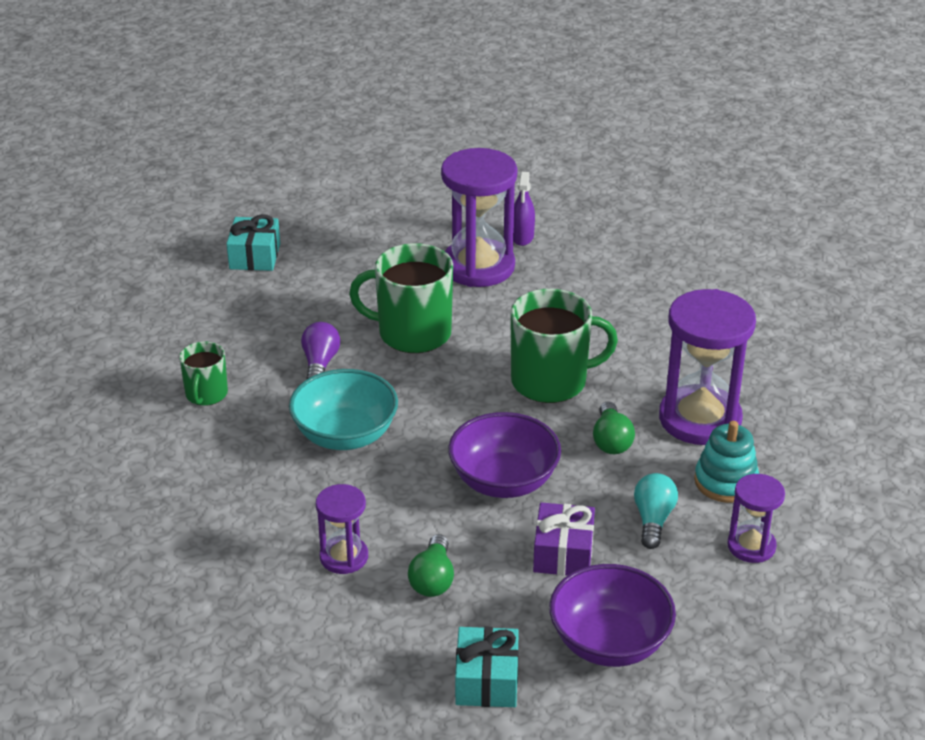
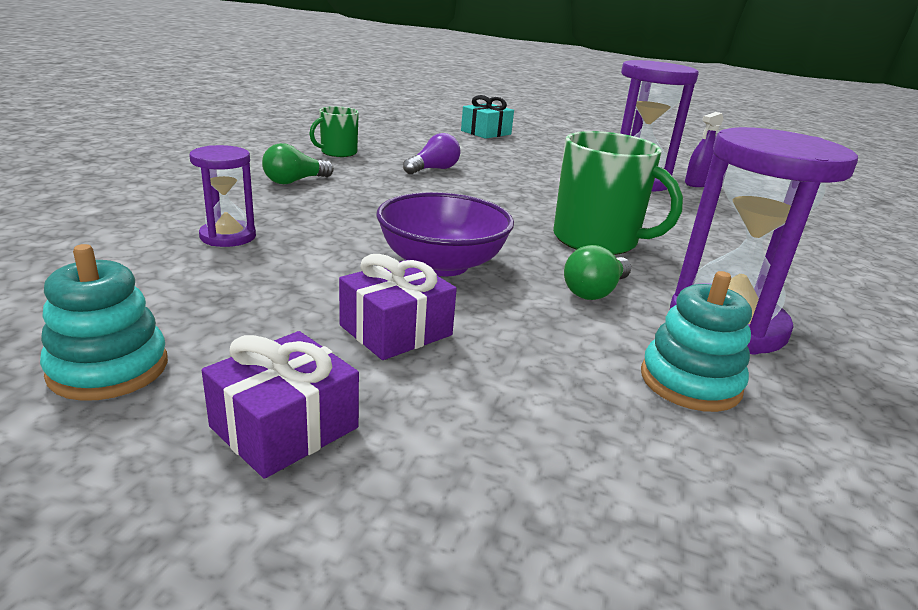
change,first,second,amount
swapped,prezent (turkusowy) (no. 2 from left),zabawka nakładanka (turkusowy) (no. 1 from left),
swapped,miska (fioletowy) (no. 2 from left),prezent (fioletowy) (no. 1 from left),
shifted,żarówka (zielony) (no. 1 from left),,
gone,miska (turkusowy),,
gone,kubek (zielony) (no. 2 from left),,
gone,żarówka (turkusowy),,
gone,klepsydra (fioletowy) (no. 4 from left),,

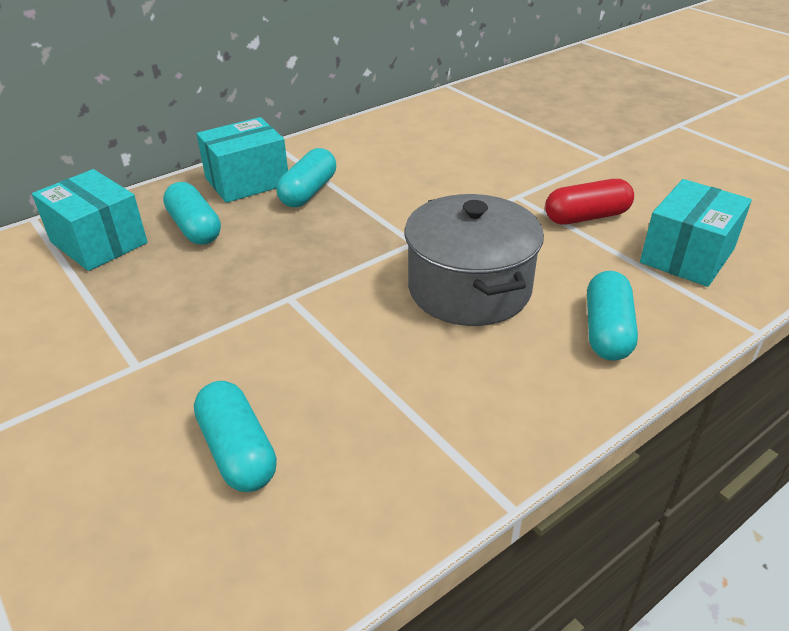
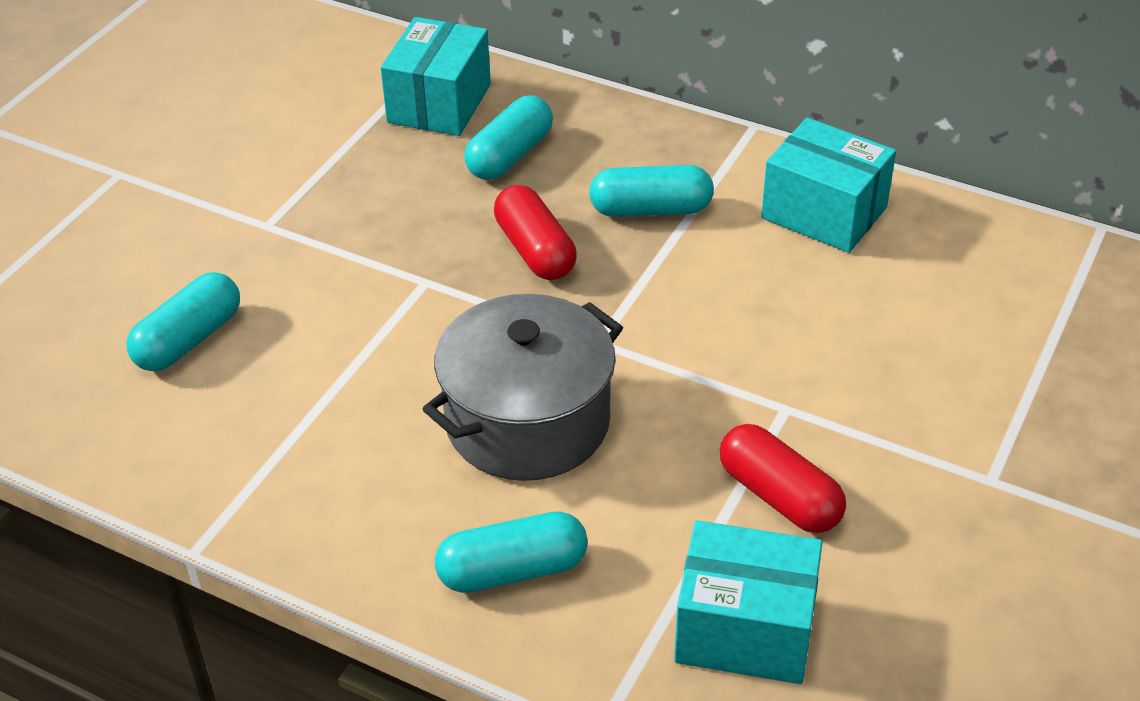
change,first,second,amount
new,,kapsułka (czerwony) (no. 1 from left),
shifted,pudełko (turkusowy) (no. 2 from left in the first image),pudełko (turkusowy) (no. 3 from left),

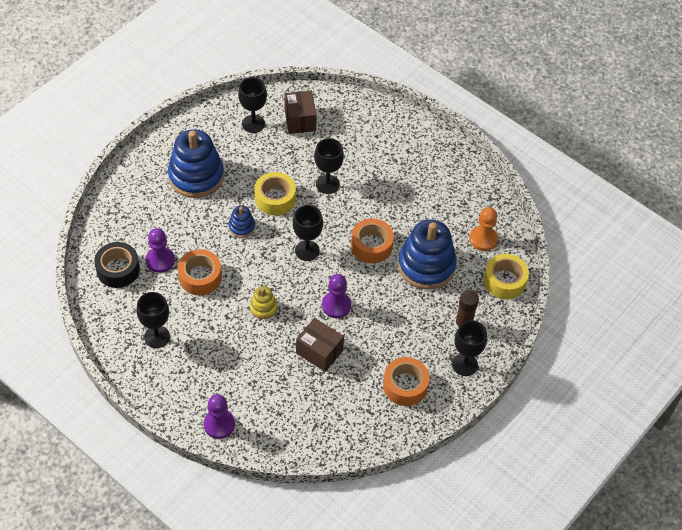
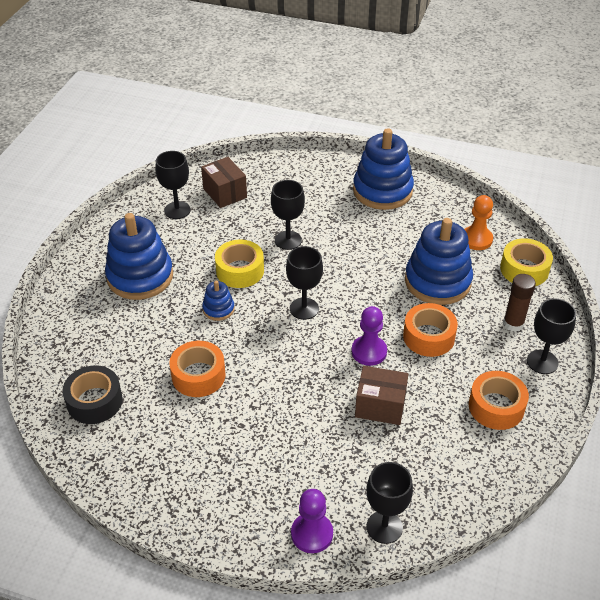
change,first,second,amount
new,,zabawka nakładanka (niebieski) (no. 3 from left),
shifted,kielich (czarny) (no. 1 from left in the first image),kielich (czarny) (no. 4 from left),
shifted,taśma klejąca (pomarańczowy) (no. 2 from left),,
gone,pionek (fioletowy) (no. 1 from left),,
gone,zabawka nakładanka (żółty),,

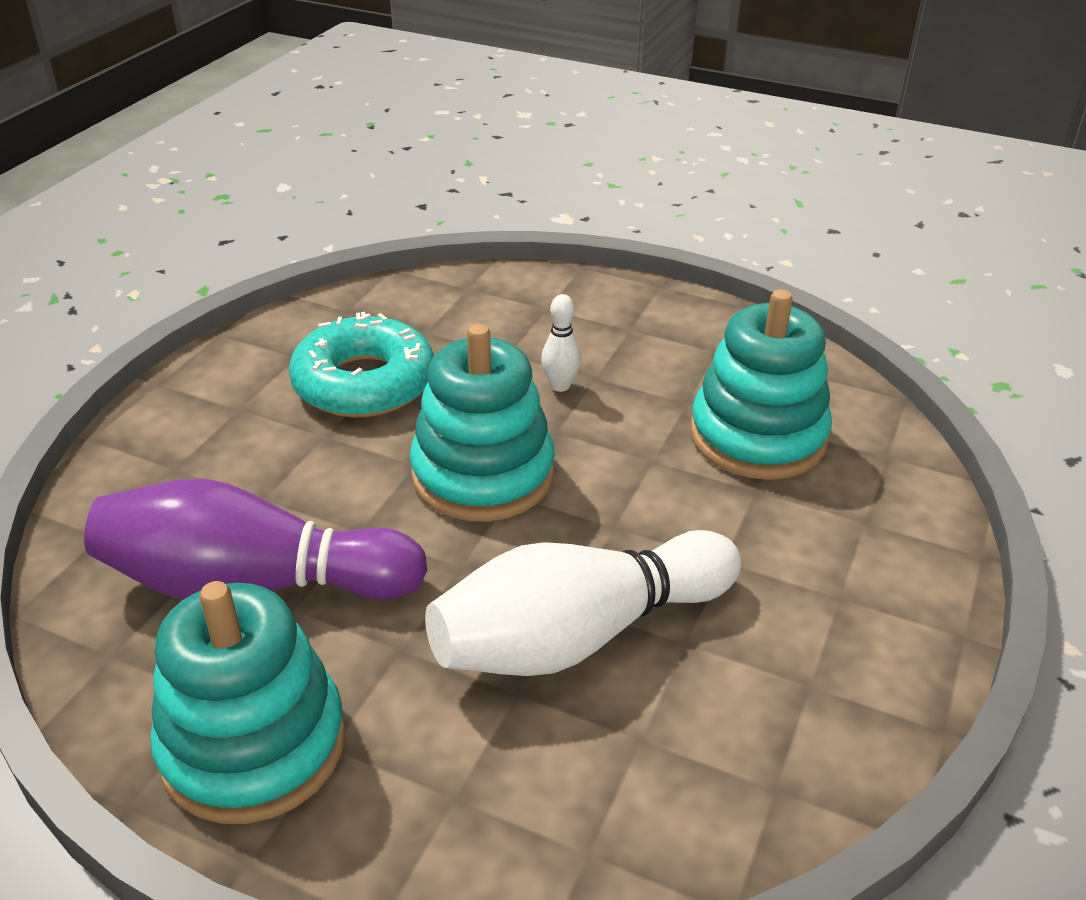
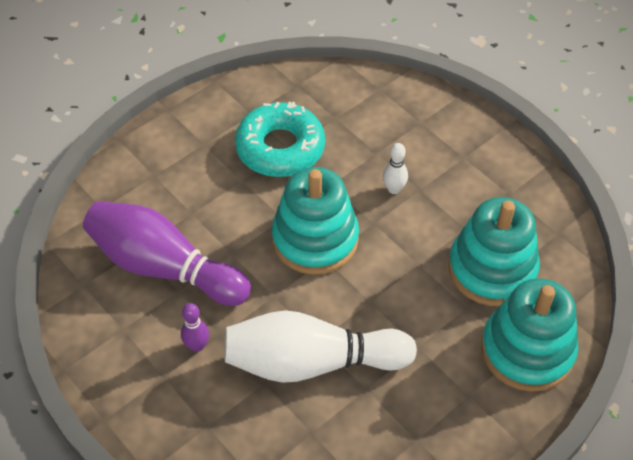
change,first,second,amount
new,,kręgiel (fioletowy) (no. 2 from left),
shifted,zabawka nakładanka (turkusowy) (no. 1 from left in the first image),zabawka nakładanka (turkusowy) (no. 3 from left),

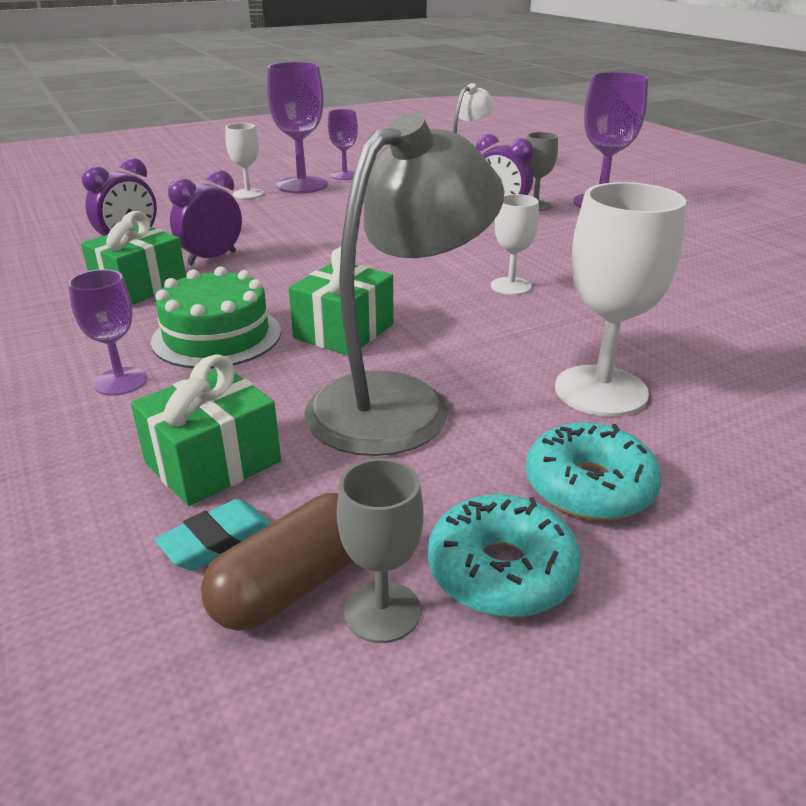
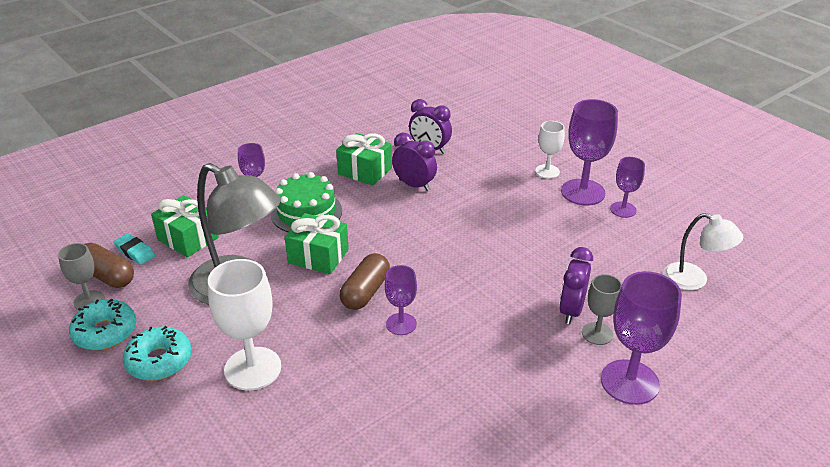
change,first,second,amount
new,,kapsułka (brązowy) (no. 2 from left),
repainted,kielich (biały) (no. 2 from left),kielich (fioletowy) (no. 2 from left),

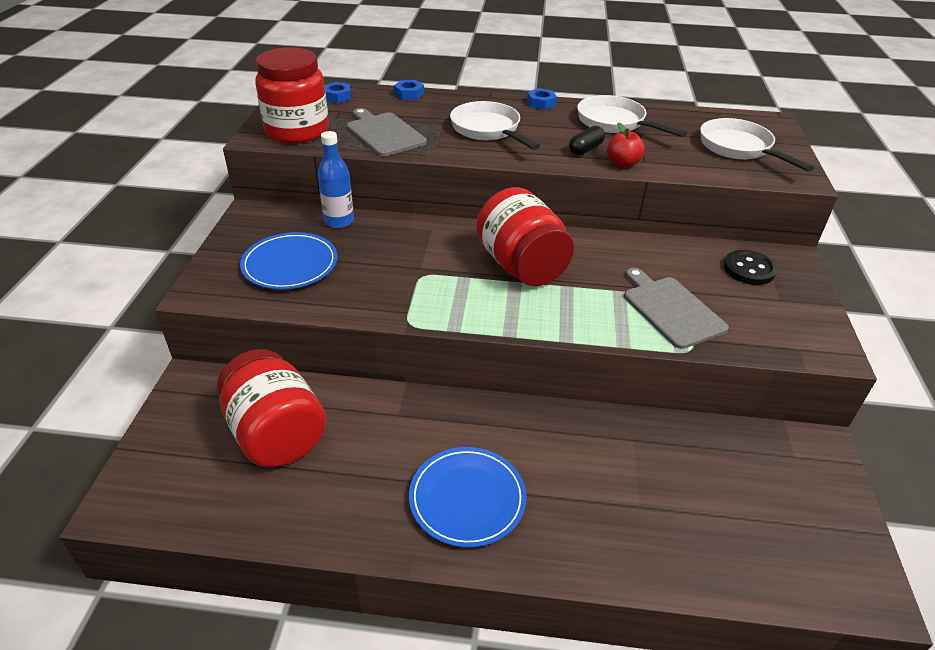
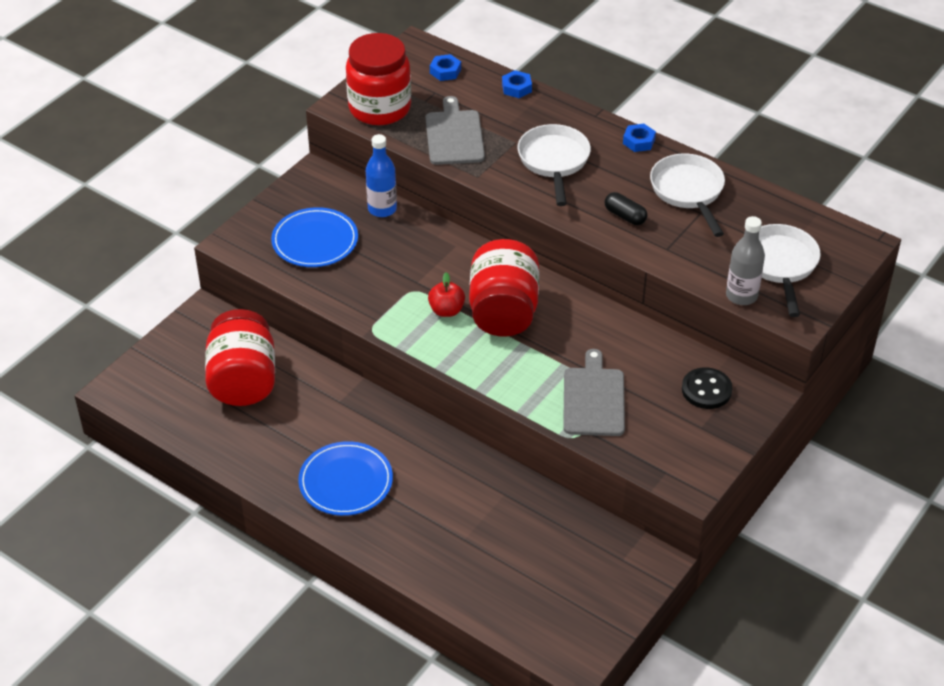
change,first,second,amount
shifted,jabłko (czerwony),,
rotated,kapsułka (czarny),,60 degrees clockwise
new,,butelka (szary),

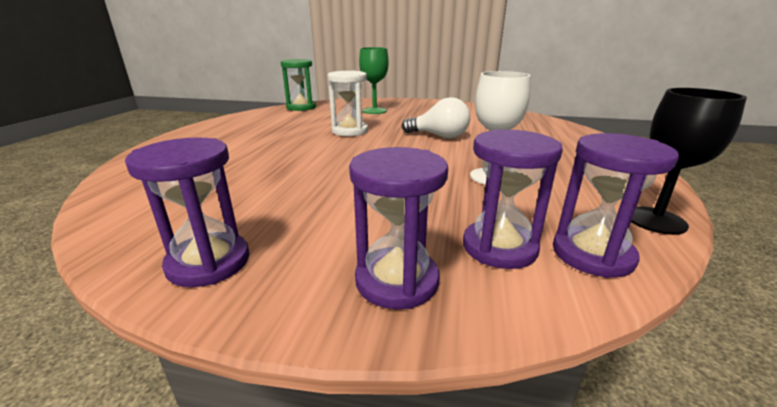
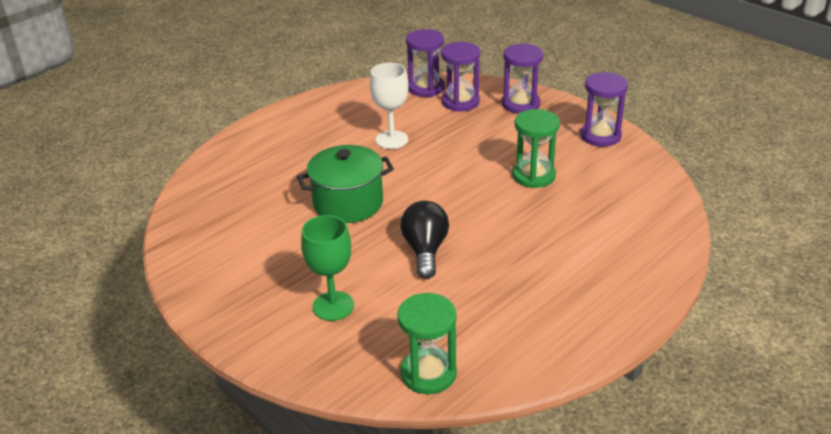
change,first,second,amount
swapped,żarówka (biały),garnek (zielony),
swapped,klepsydra (biały),żarówka (czarny),
new,,klepsydra (zielony) (no. 2 from left),
gone,kielich (czarny),,

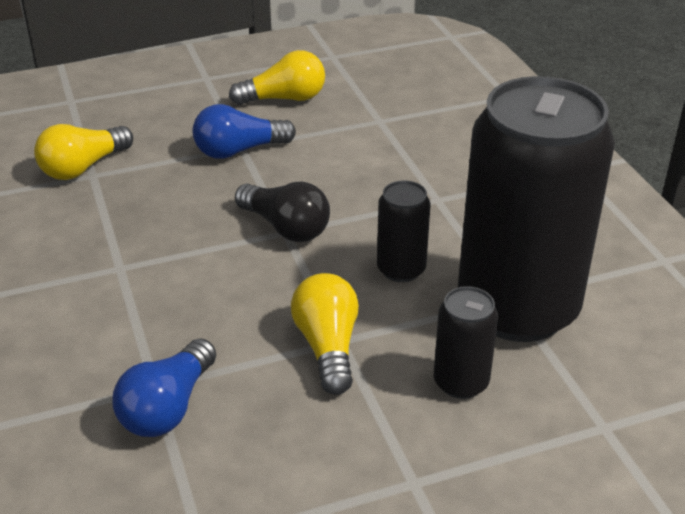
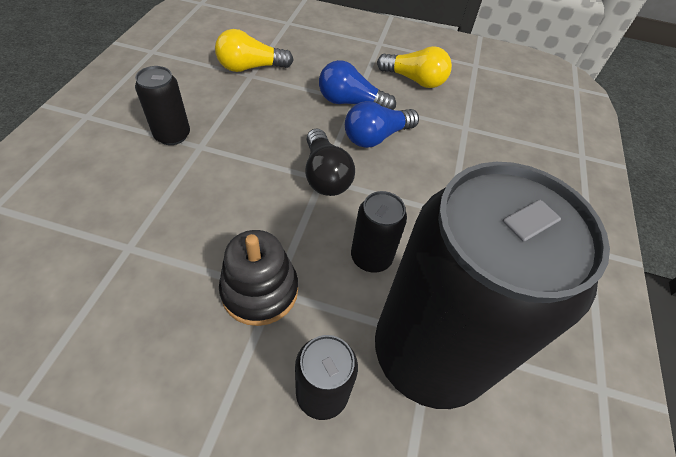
change,first,second,amount
new,,puszka (czarny) (no. 1 from left),
swapped,żarówka (żółty) (no. 3 from left),zabawka nakładanka (czarny),
shifted,żarówka (niebieski) (no. 1 from left in the first image),żarówka (niebieski) (no. 2 from left),

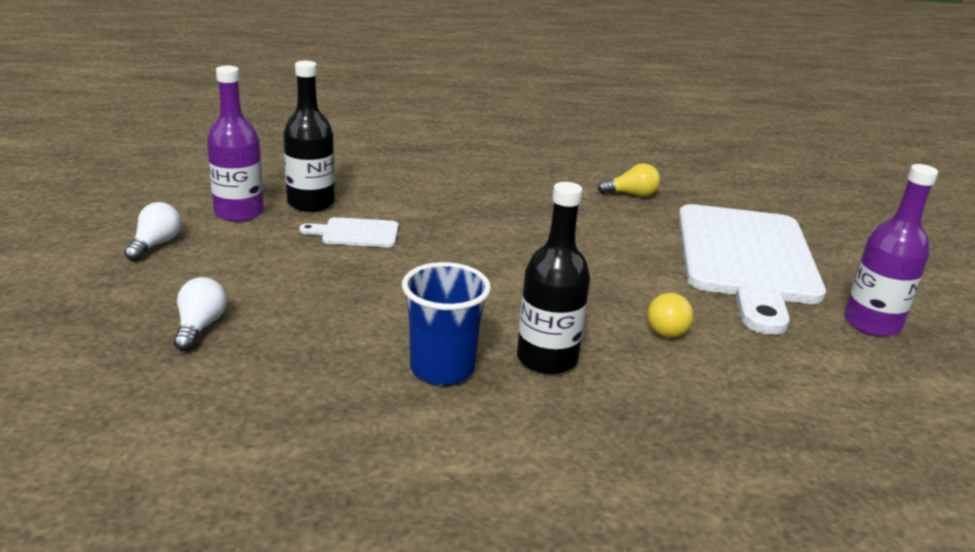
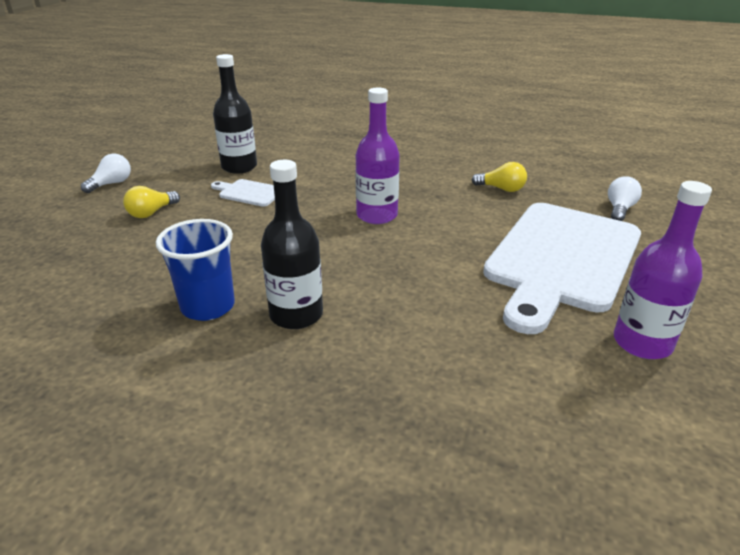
change,first,second,amount
shifted,żarówka (żółty) (no. 2 from left in the first image),żarówka (żółty) (no. 1 from left),
shifted,butelka (fioletowy) (no. 1 from left),,
shifted,żarówka (biały) (no. 2 from left),,

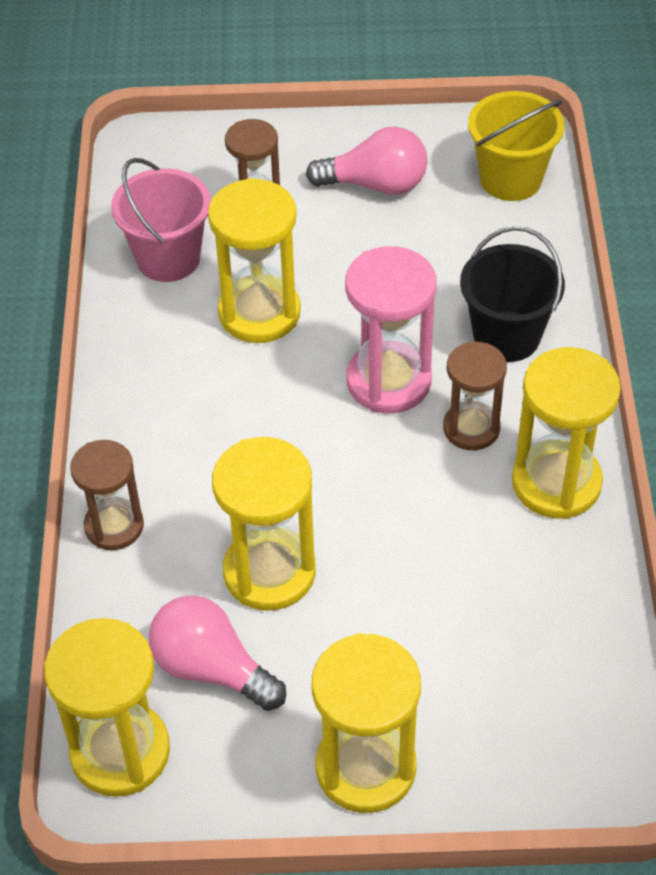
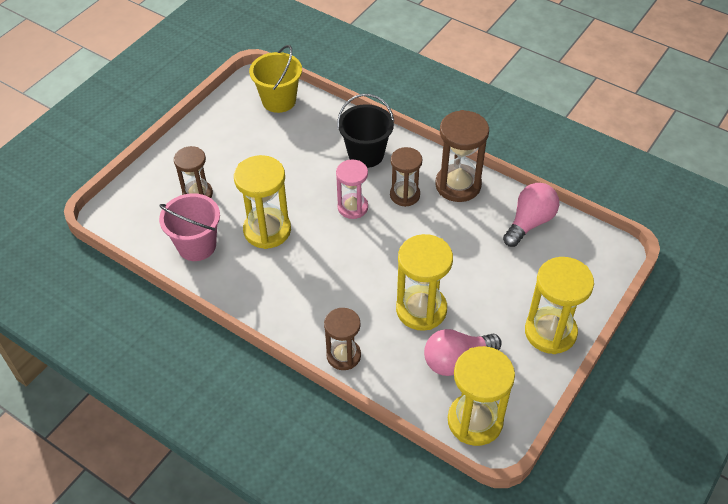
change,first,second,amount
scaled,klepsydra (różowy),,x0.65
repainted,klepsydra (żółty) (no. 5 from left),klepsydra (brązowy) (no. 4 from left),
shifted,żarówka (różowy) (no. 2 from left),,

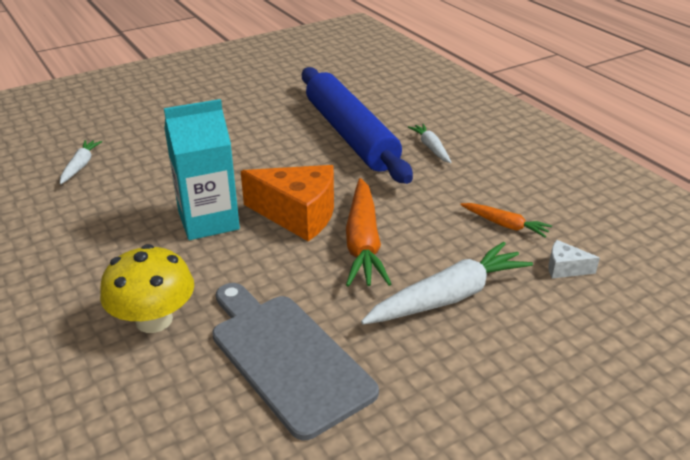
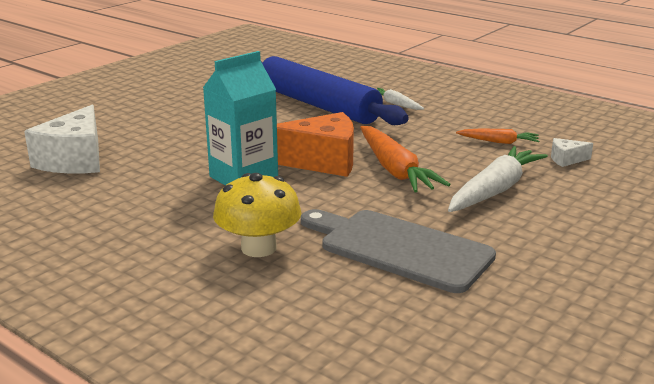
change,first,second,amount
swapped,marchewka (biały) (no. 1 from left),ser (biały) (no. 1 from left),

